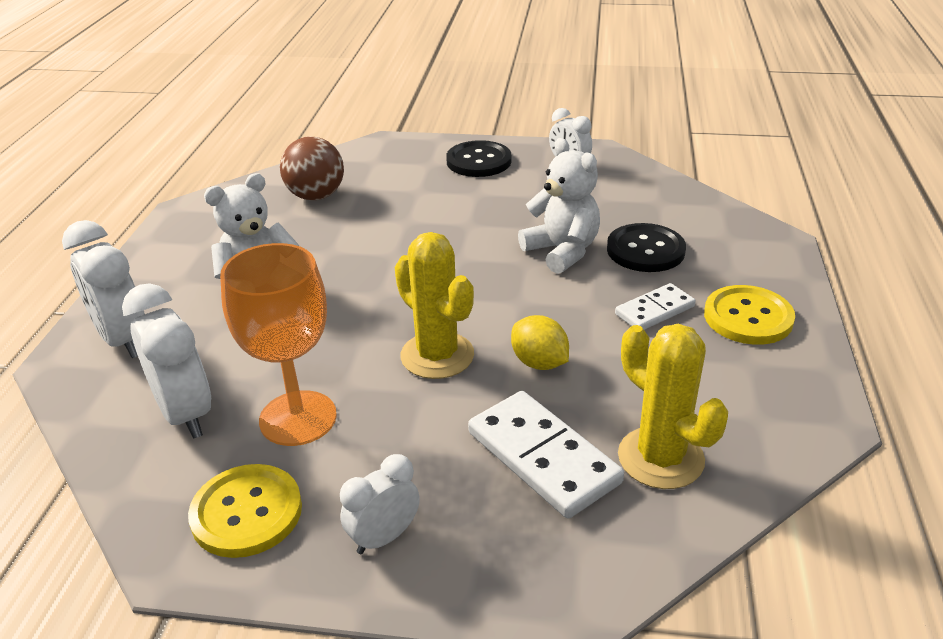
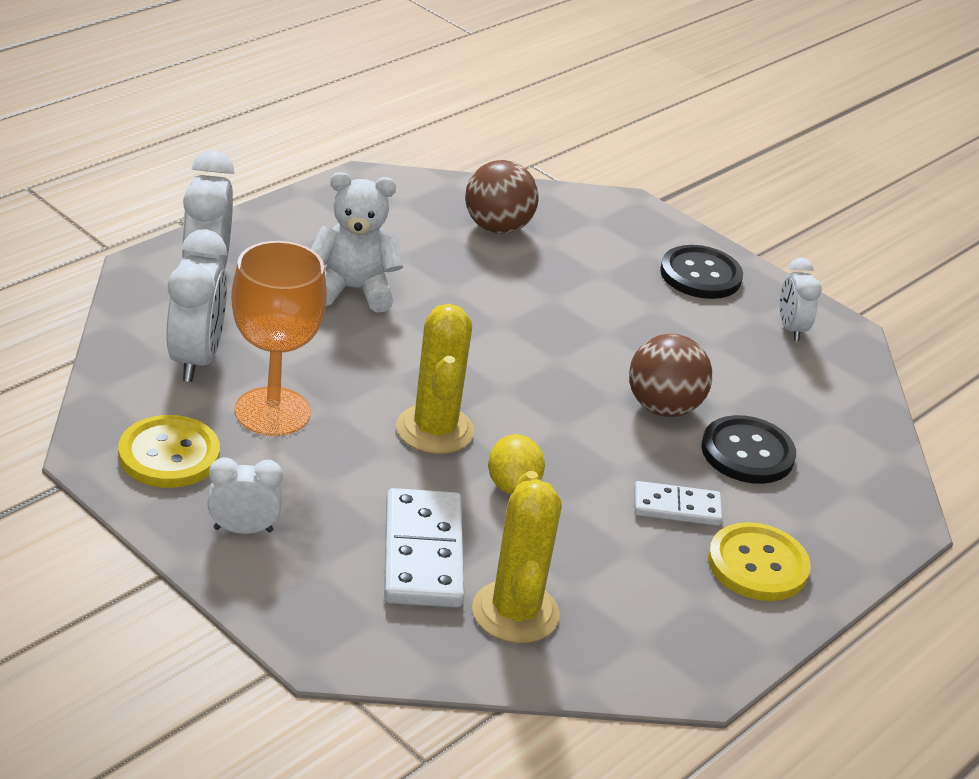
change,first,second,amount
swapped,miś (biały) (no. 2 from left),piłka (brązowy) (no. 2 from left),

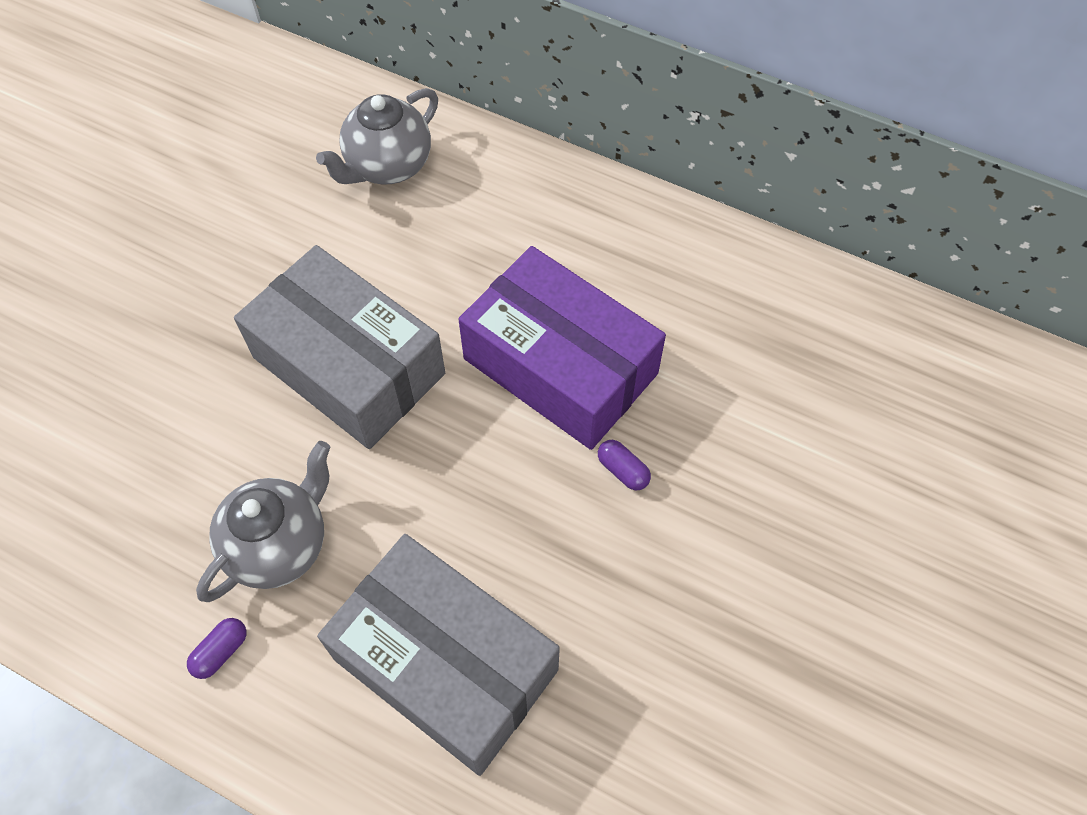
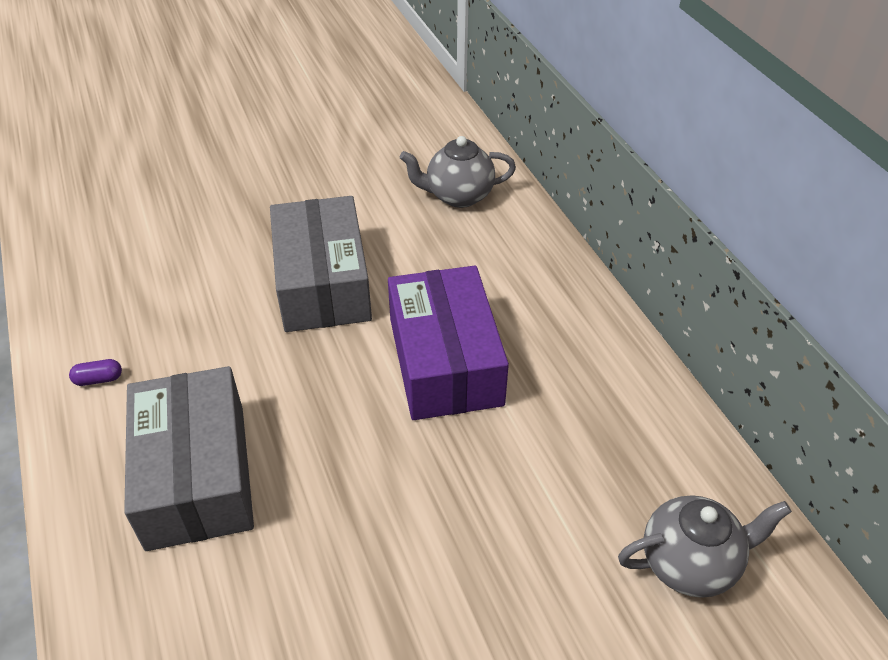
change,first,second,amount
shifted,imbryk (szary) (no. 1 from left in the first image),imbryk (szary) (no. 2 from left),
gone,kapsułka (fioletowy) (no. 2 from left),,

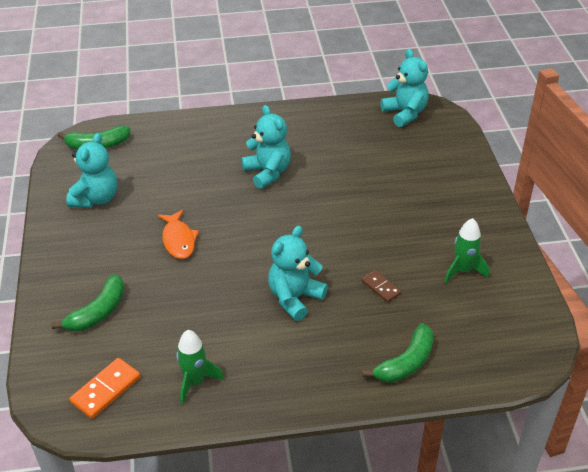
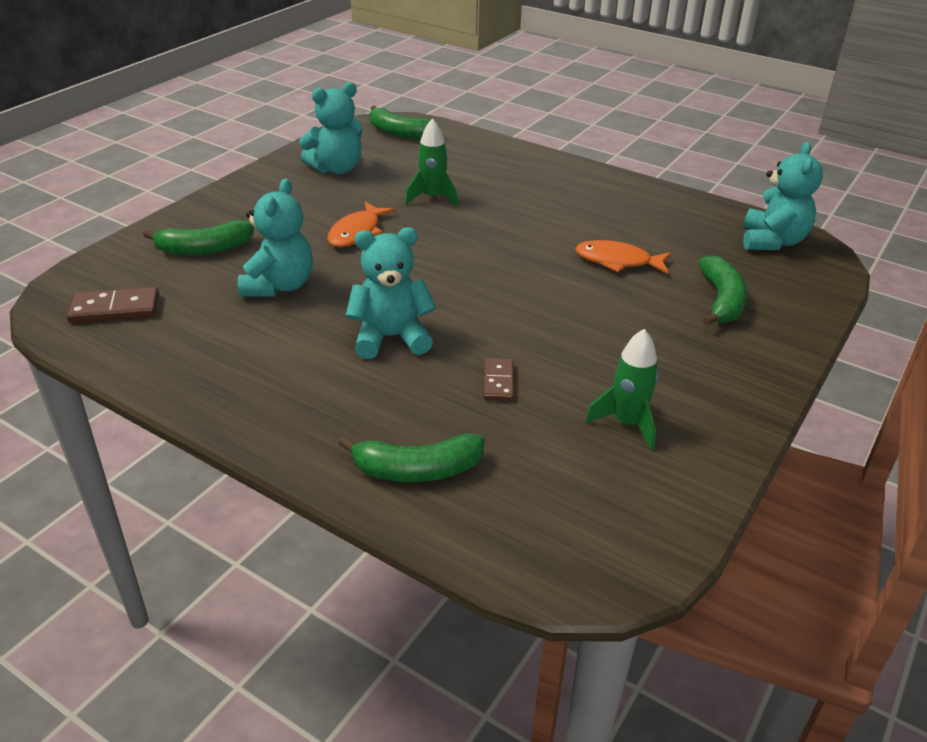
change,first,second,amount
repainted,kostka domina (pomarańczowy),kostka domina (brązowy) (no. 1 from left),
shifted,miś (turkusowy) (no. 2 from left in the first image),miś (turkusowy) (no. 1 from left),
shifted,rakieta (zielony) (no. 1 from left),,
new,,ryba (pomarańczowy) (no. 2 from left),
new,,banan (zielony) (no. 4 from left),

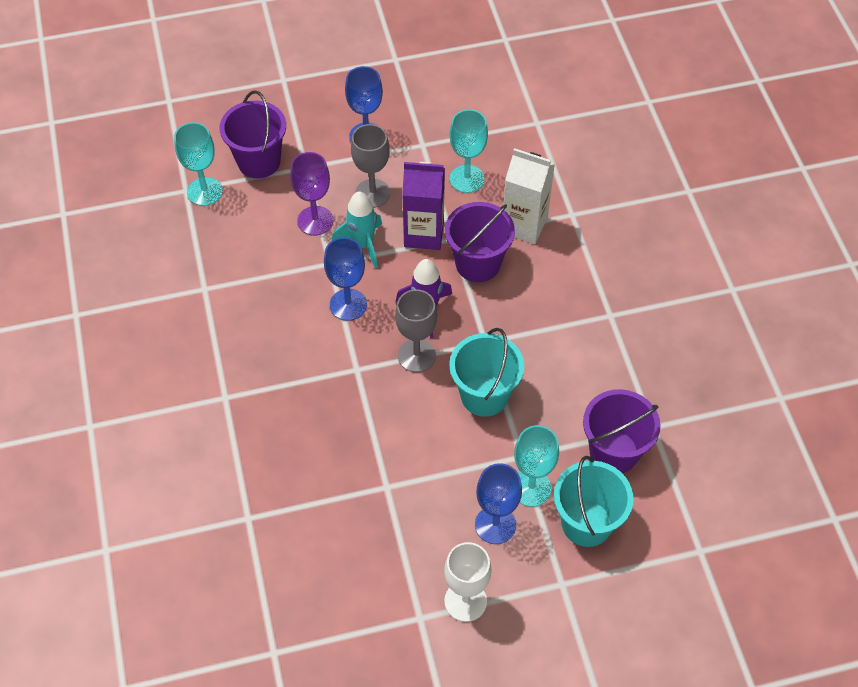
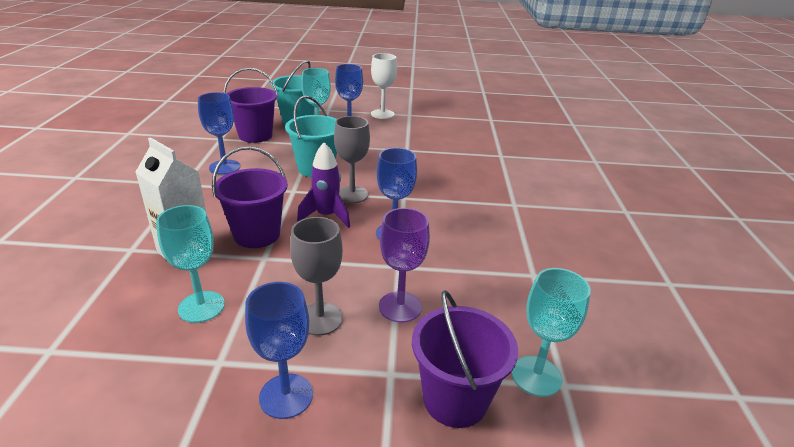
change,first,second,amount
new,,kielich (niebieski) (no. 1 from left),
gone,rakieta (turkusowy),,
gone,karton mleka (fioletowy),,

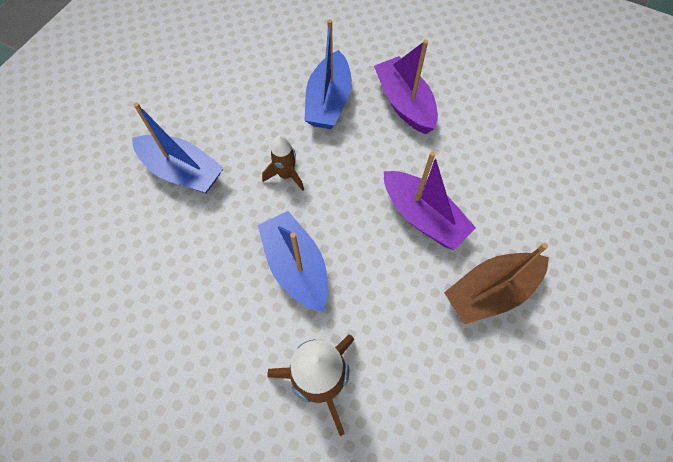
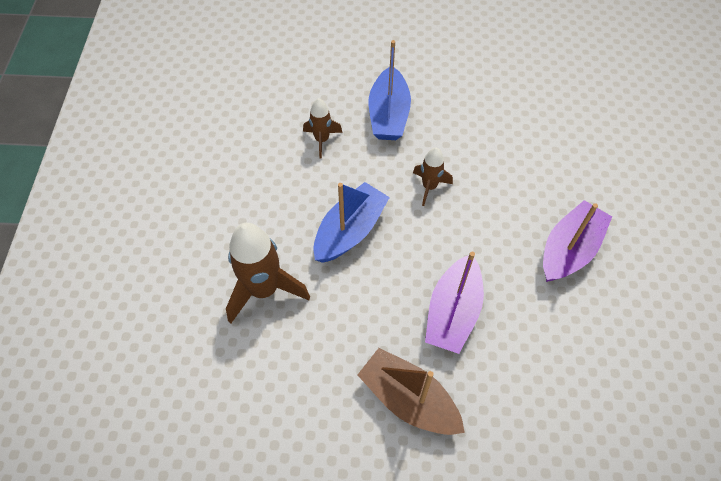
change,first,second,amount
new,,rakieta (brązowy) (no. 2 from left),
gone,łódka (niebieski) (no. 3 from left),,

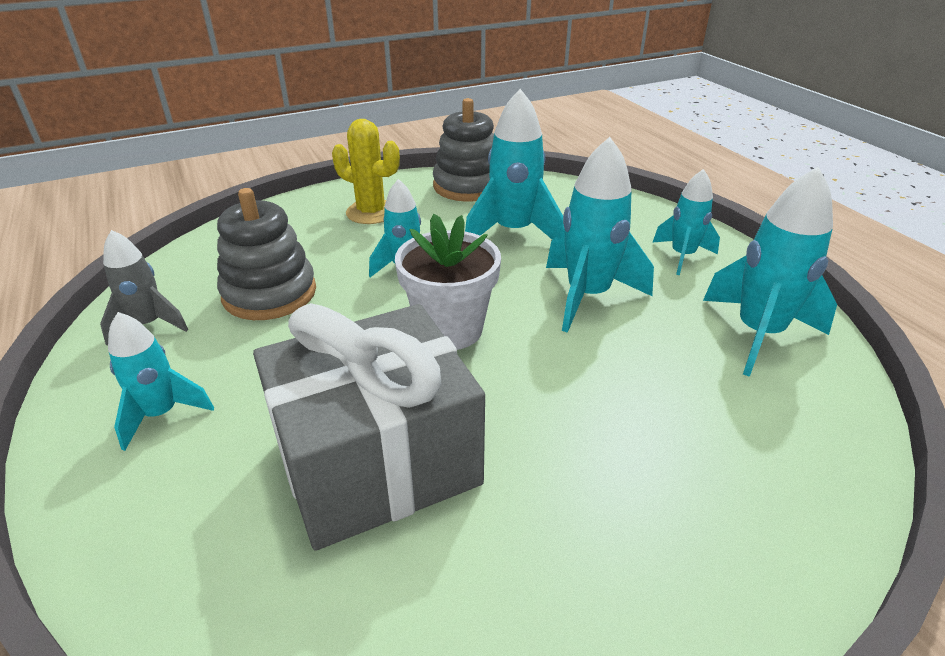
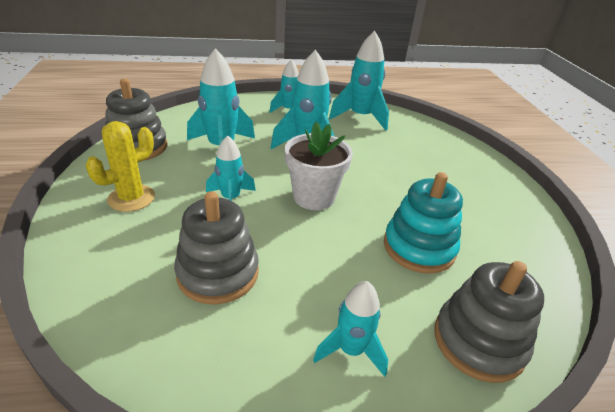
change,first,second,amount
swapped,prezent (szary),zabawka nakładanka (turkusowy),
new,,zabawka nakładanka (szary) (no. 3 from left),
gone,rakieta (szary),,

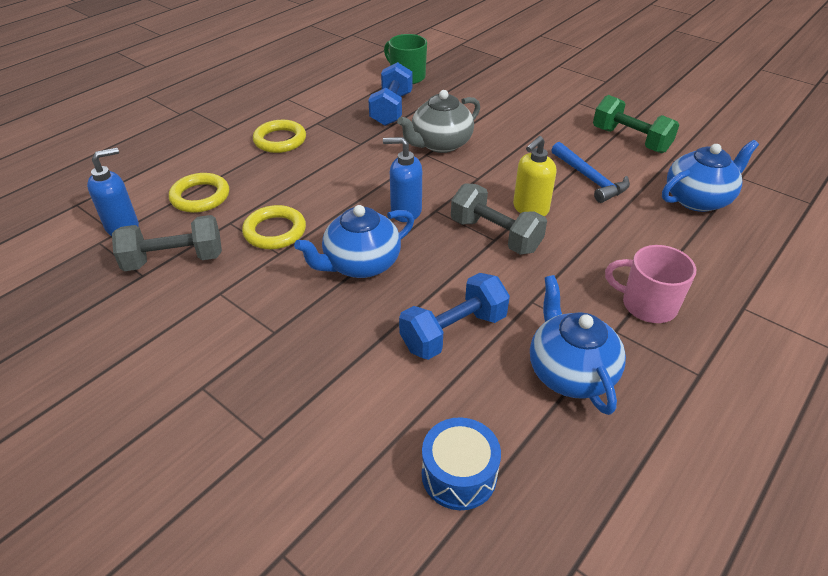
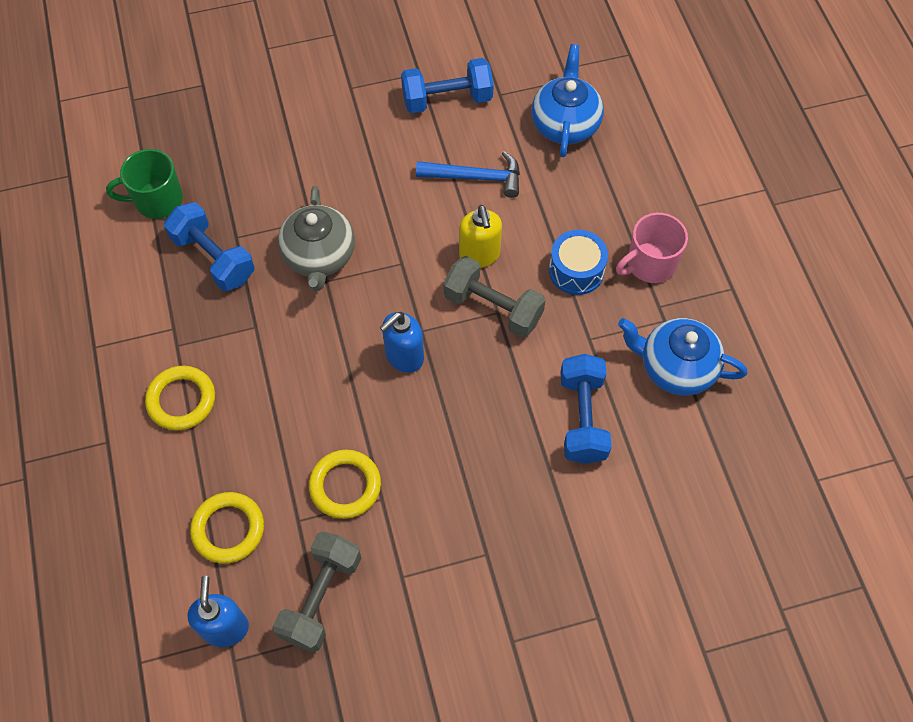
change,first,second,amount
repainted,hantel (zielony),hantel (niebieski) (no. 2 from left),
rotated,hantel (szary) (no. 2 from left),,45 degrees clockwise
shifted,bęben (niebieski),,
gone,imbryk (niebieski) (no. 1 from left),,

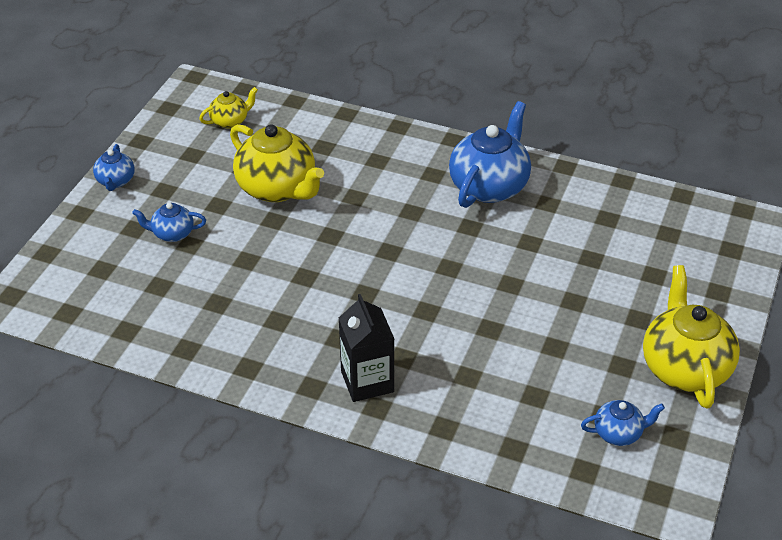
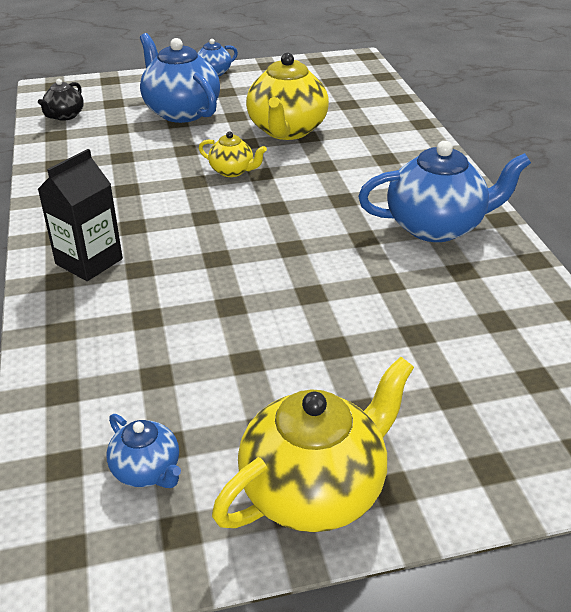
change,first,second,amount
new,,imbryk (czarny),
scaled,imbryk (niebieski) (no. 2 from left),,x1.98
shifted,imbryk (żółty) (no. 1 from left),,

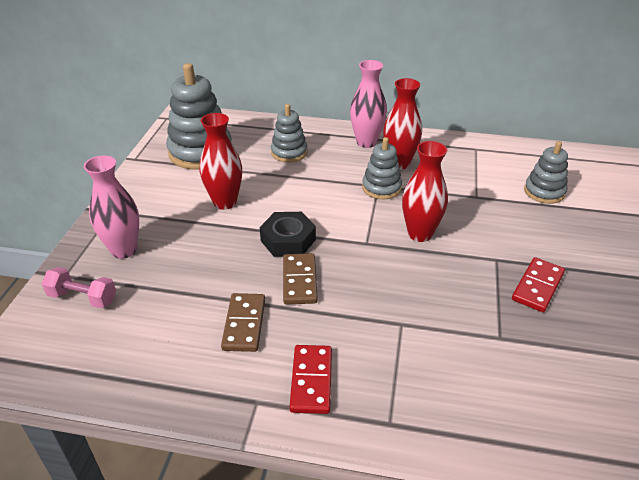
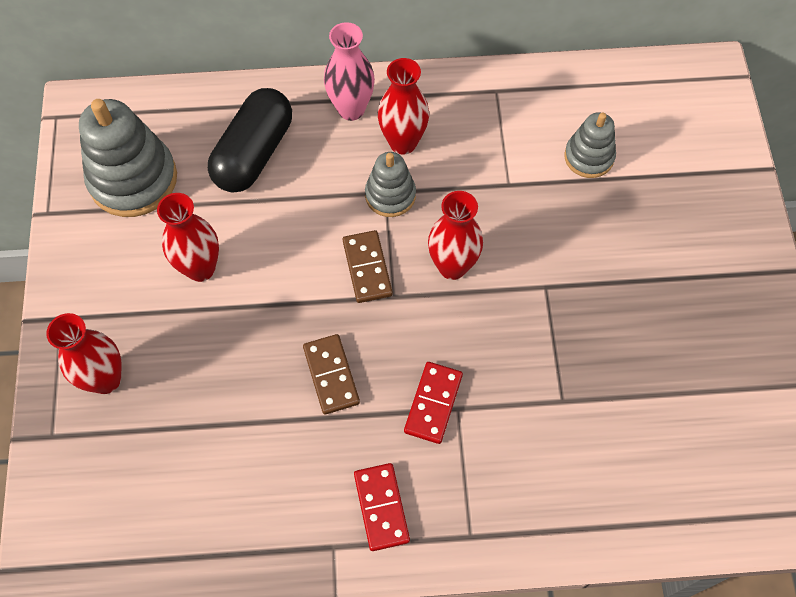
change,first,second,amount
repainted,wazon (różowy) (no. 1 from left),wazon (czerwony) (no. 1 from left),
swapped,zabawka nakładanka (szary) (no. 2 from left),kapsułka (czarny),
shifted,kostka domina (brązowy) (no. 1 from left in the first image),kostka domina (brązowy) (no. 2 from left),
shifted,kostka domina (czerwony) (no. 2 from left),,
gone,hantel (różowy),,
gone,nakrętka (czarny),,

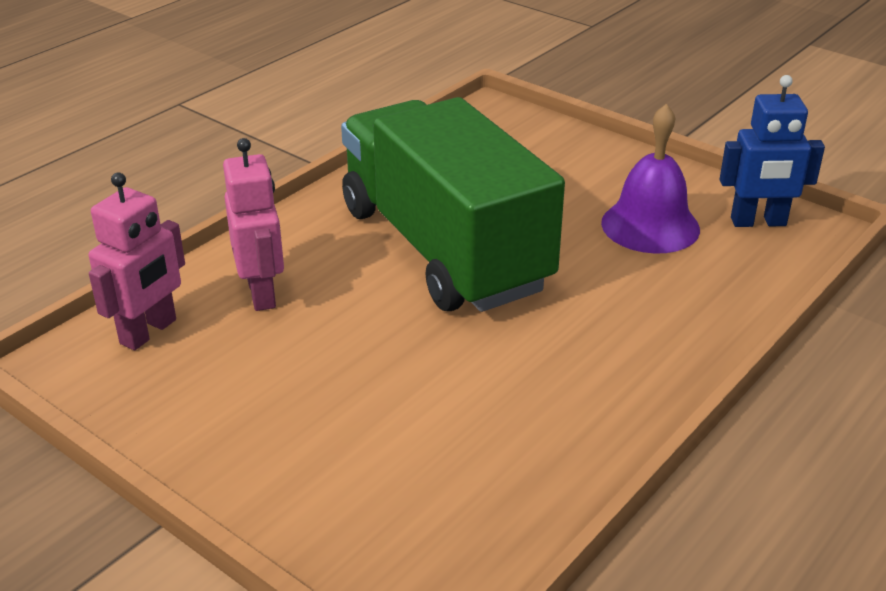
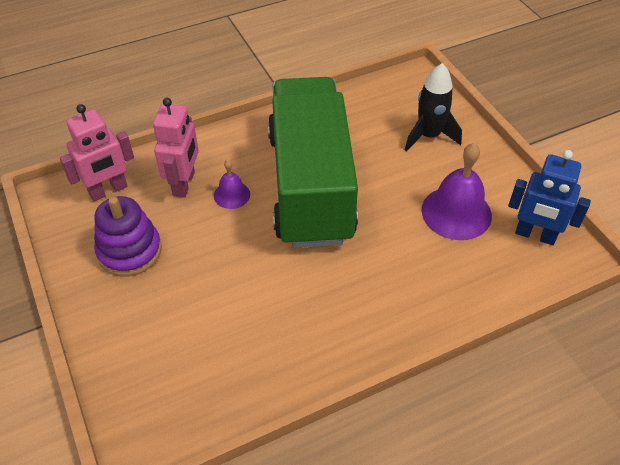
change,first,second,amount
new,,zabawka nakładanka (fioletowy),
new,,dzwonek (fioletowy) (no. 1 from left),
new,,rakieta (czarny),

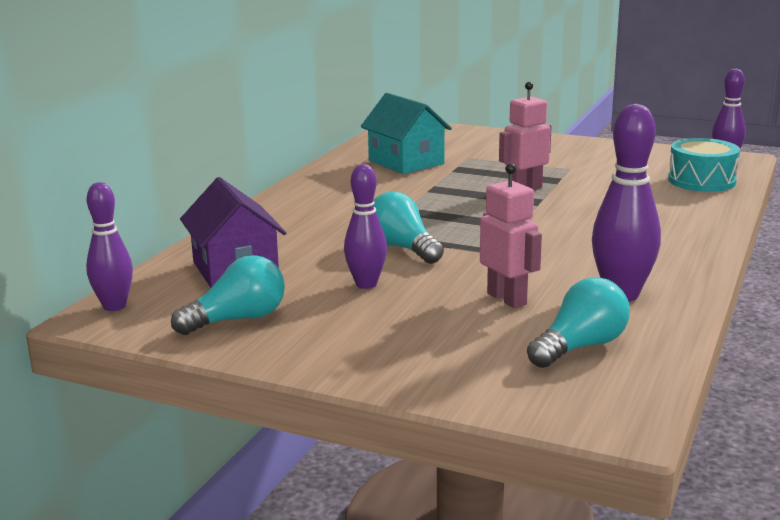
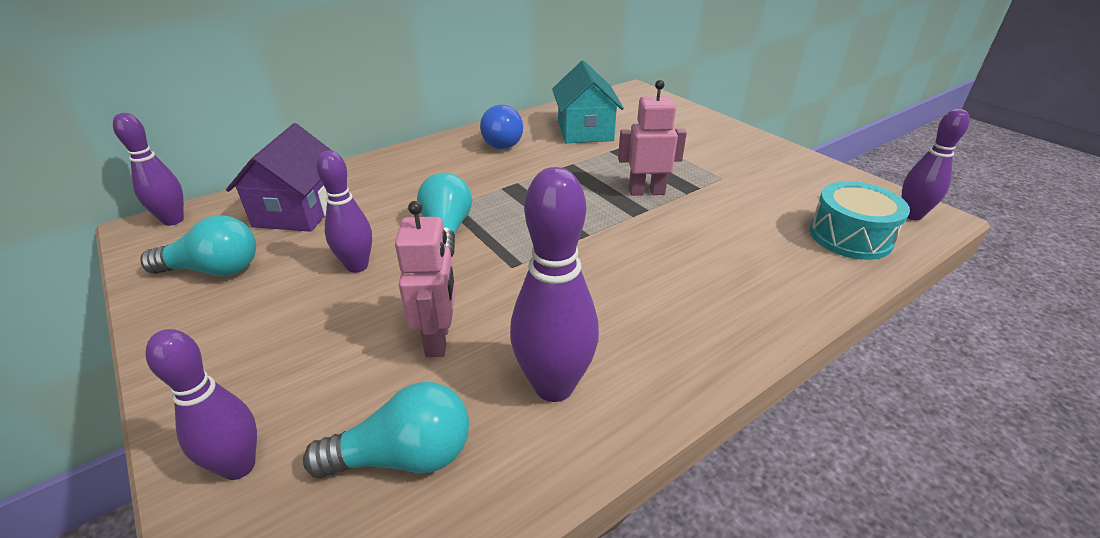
change,first,second,amount
new,,kręgiel (fioletowy) (no. 2 from left),
new,,żarówka (niebieski),

